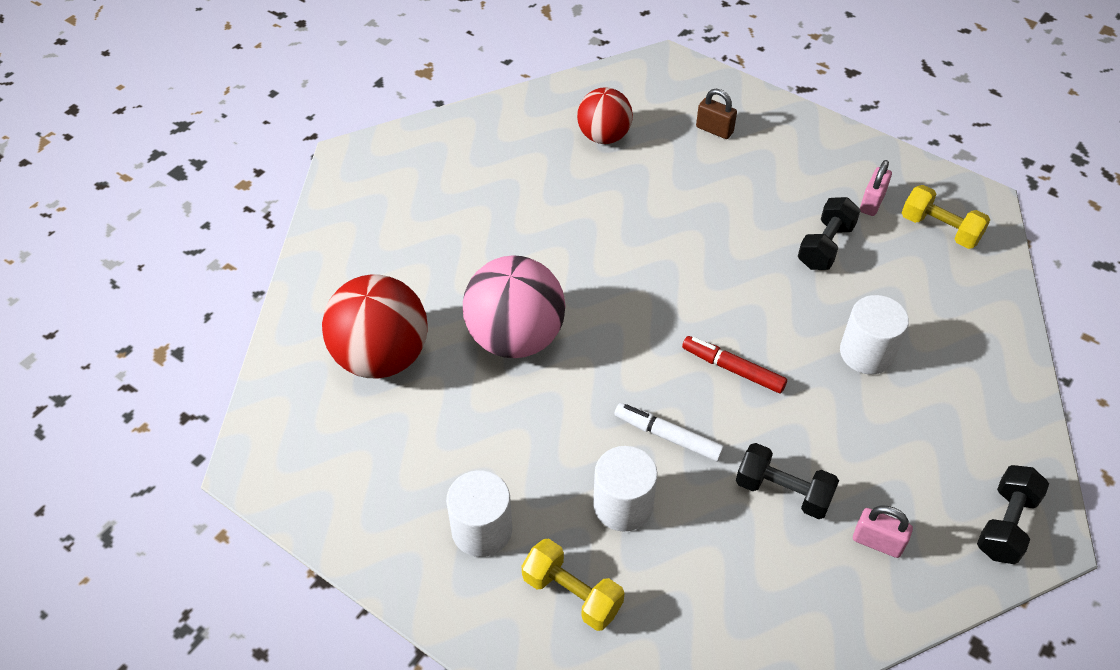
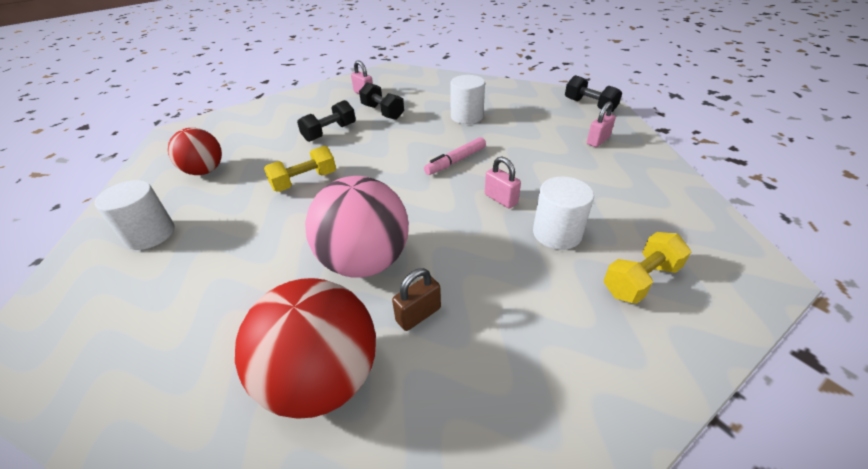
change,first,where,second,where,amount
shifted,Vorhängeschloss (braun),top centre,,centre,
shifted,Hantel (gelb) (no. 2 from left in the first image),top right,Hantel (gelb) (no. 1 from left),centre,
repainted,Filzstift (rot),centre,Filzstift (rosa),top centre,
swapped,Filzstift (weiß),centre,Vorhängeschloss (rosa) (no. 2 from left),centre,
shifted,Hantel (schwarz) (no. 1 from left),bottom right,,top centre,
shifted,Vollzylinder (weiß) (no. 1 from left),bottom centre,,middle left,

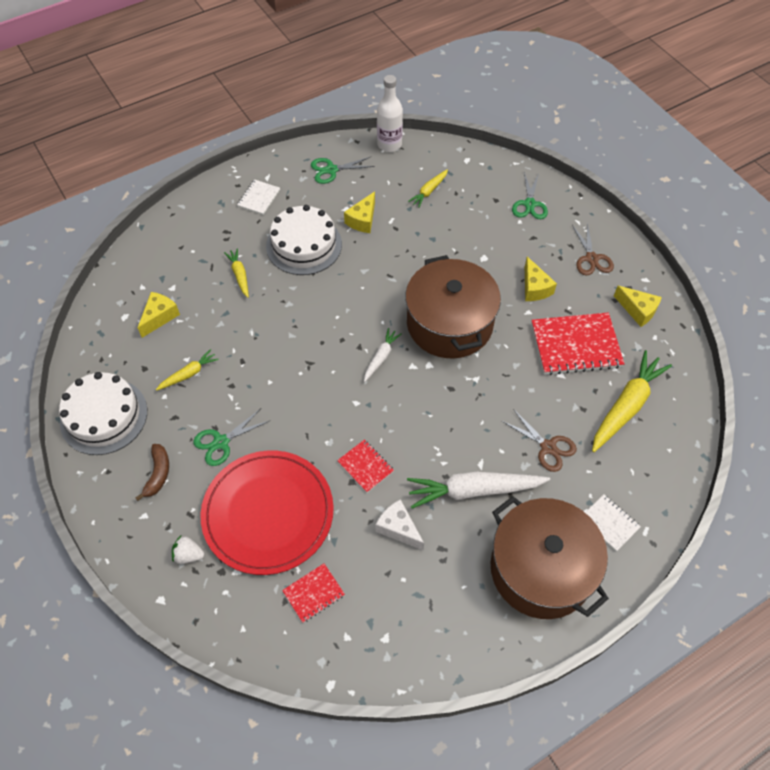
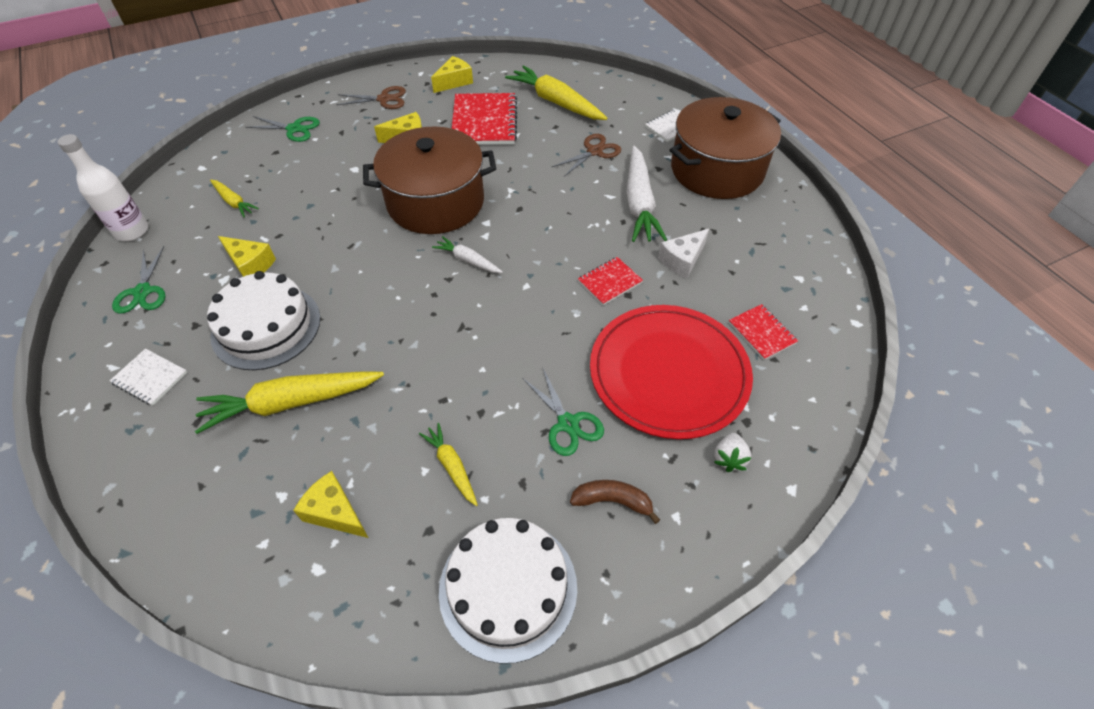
change,first,where,second,where,amount
scaled,Karotte (gelb) (no. 2 from left),middle left,,middle left,x1.91

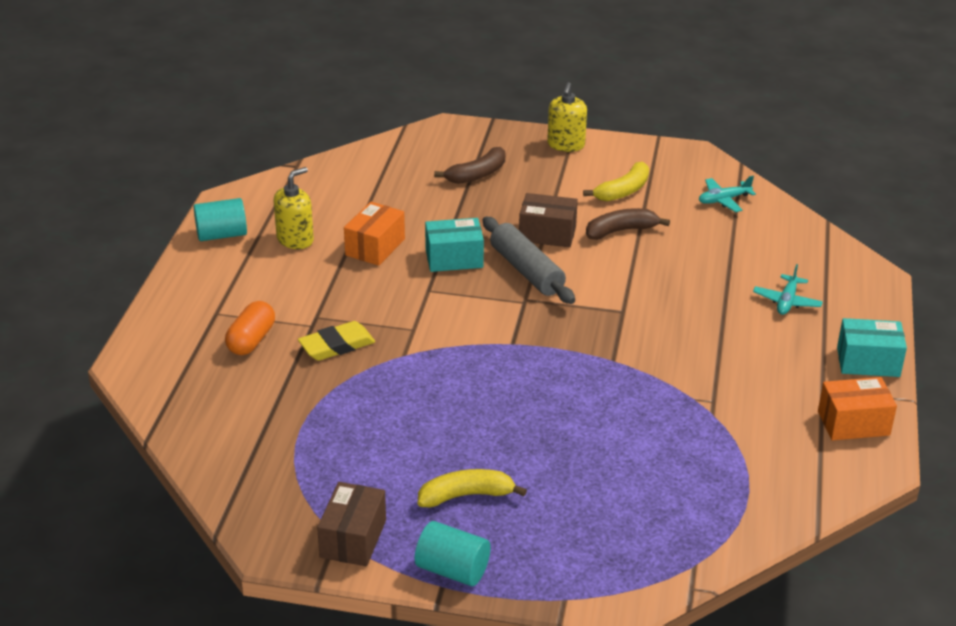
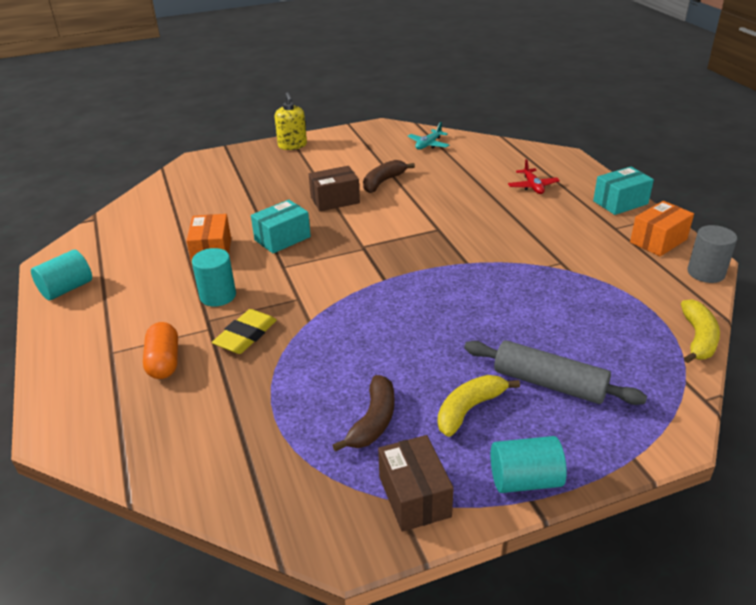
change,first,where,second,where,amount
shifted,Banane (braun) (no. 1 from left),top centre,,bottom centre,
shifted,Banane (gelb) (no. 2 from left),top centre,,middle right,
gone,Seifenspender (gelb) (no. 1 from left),top left,,,
shifted,Nudelholz (grau),centre,,middle right,
repainted,Flugzeug (türkis) (no. 2 from left),middle right,Flugzeug (rot),top right,
new,,,Vollzylinder (grau),middle right,
new,,,Vollzylinder (türkis) (no. 2 from left),middle left,

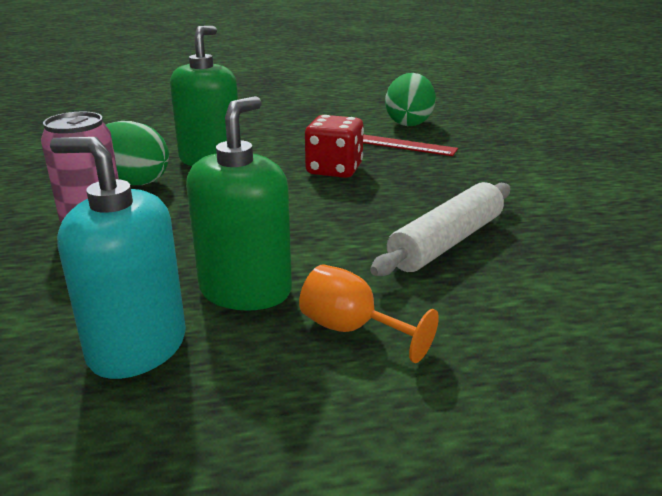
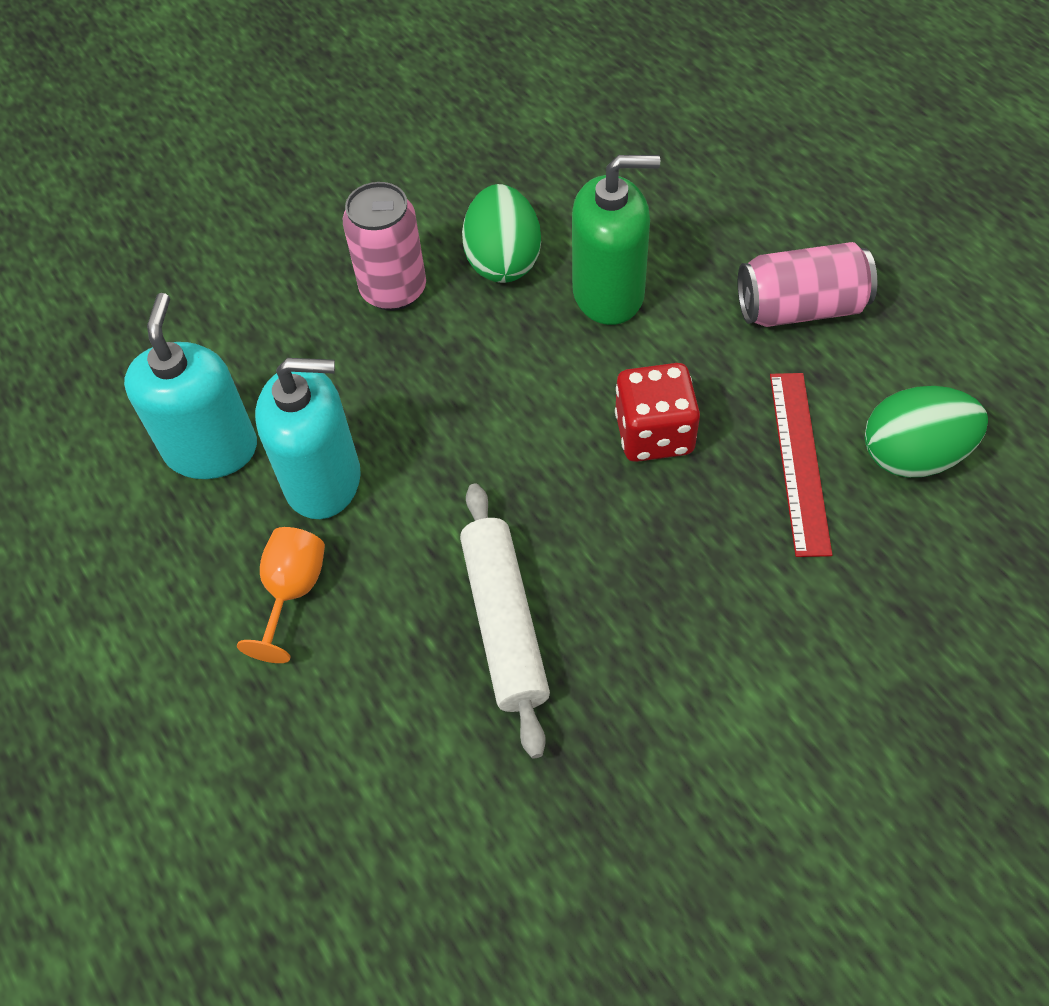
change,first,where,second,where,amount
repainted,Seifenspender (grün) (no. 2 from left),centre,Seifenspender (türkis) (no. 2 from left),middle left,
rotated,Nudelholz (weiß),centre,,centre,60 degrees clockwise
new,,,Dose (rosa) (no. 2 from left),top right,

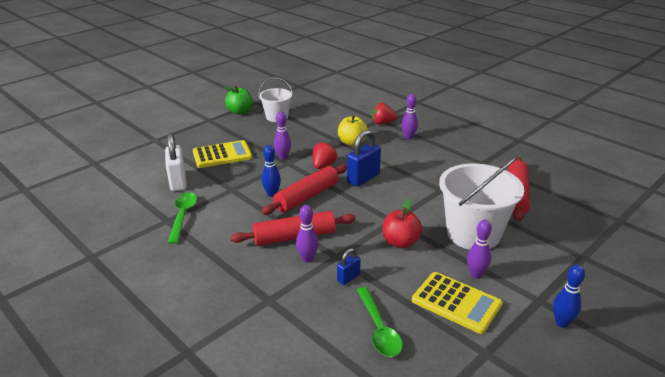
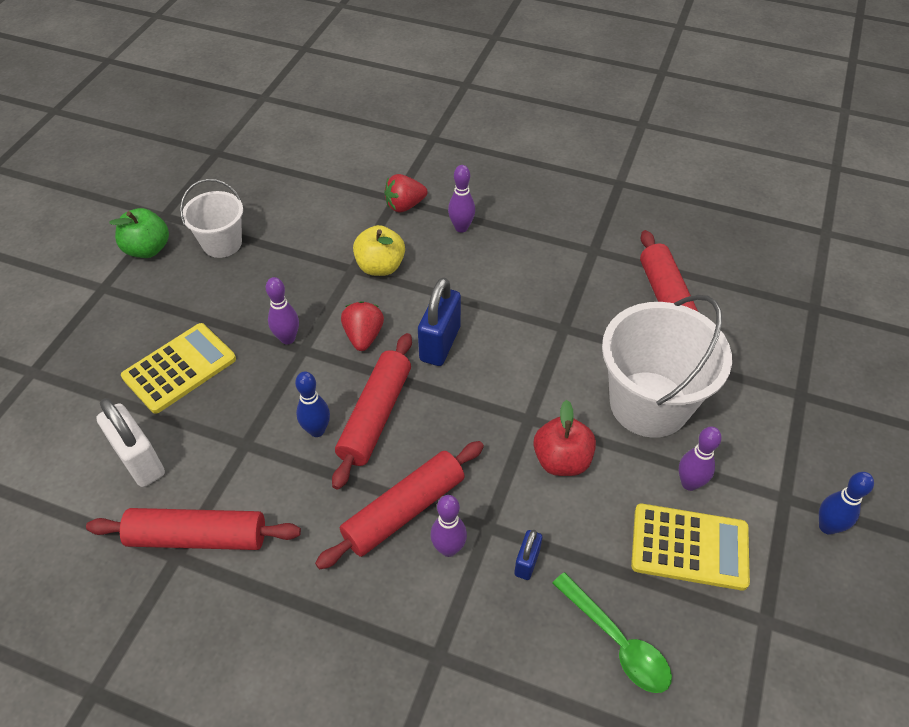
change,first,where,second,where,amount
swapped,Löffel (grün) (no. 1 from left),middle left,Nudelholz (rot) (no. 1 from left),bottom left,

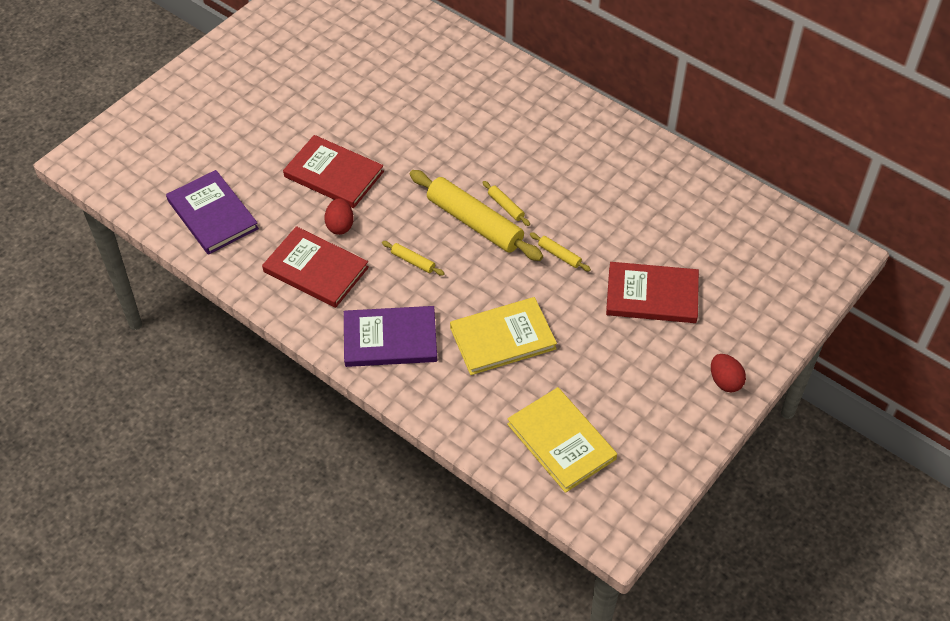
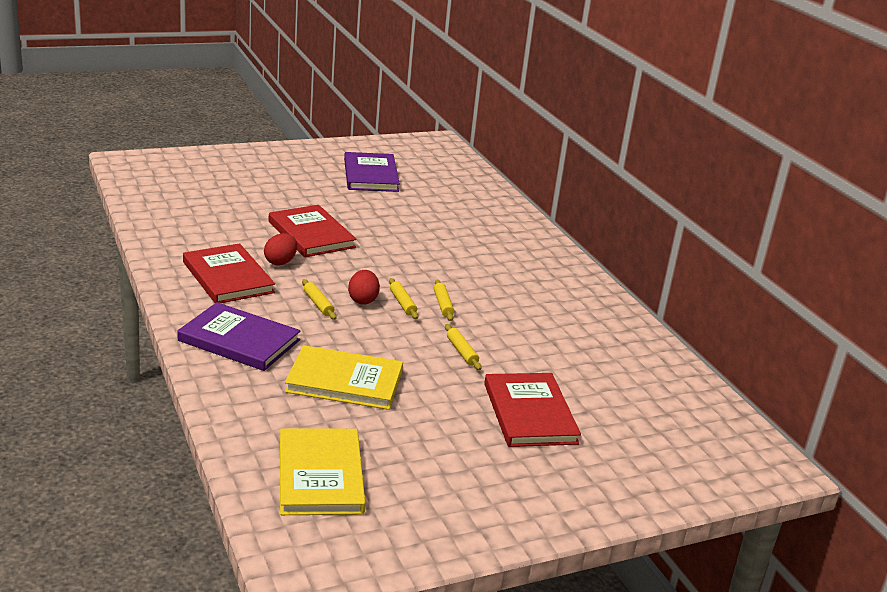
change,first,where,second,where,amount
shifted,Buch (lila) (no. 1 from left in the first image),middle left,Buch (lila) (no. 2 from left),top centre,
scaled,Nudelholz (gelb) (no. 2 from left),centre,,centre,x0.43
rotated,Buch (rot) (no. 3 from left),middle right,,bottom centre,45 degrees clockwise
shifted,Ei (rot) (no. 2 from left),middle right,,centre,

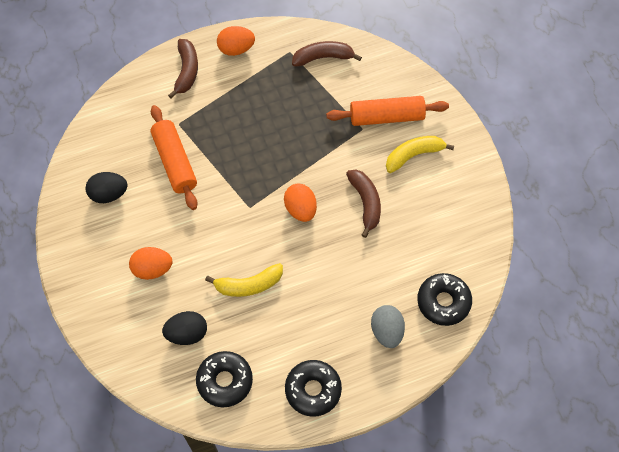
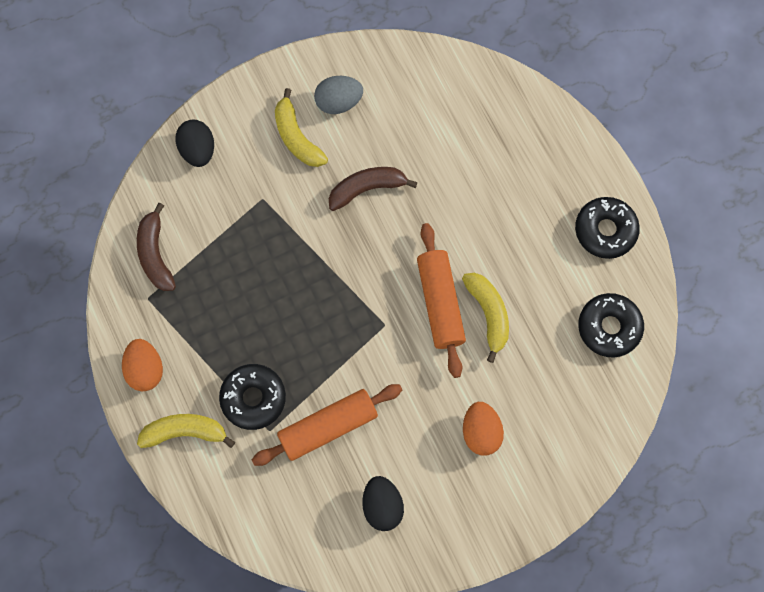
change,first,where,second,where,amount
repainted,Banane (braun) (no. 1 from left),top left,Banane (gelb) (no. 1 from left),bottom left,
shifted,Nudelholz (orange) (no. 2 from left),top centre,,centre,
gone,Ei (orange) (no. 3 from left),centre,,,
shifted,Donut (schwarz) (no. 3 from left in the first image),middle right,Donut (schwarz) (no. 1 from left),bottom left,
shifted,Ei (grau),bottom centre,,top centre,
shifted,Ei (schwarz) (no. 2 from left in the first image),bottom left,Ei (schwarz) (no. 1 from left),top left,

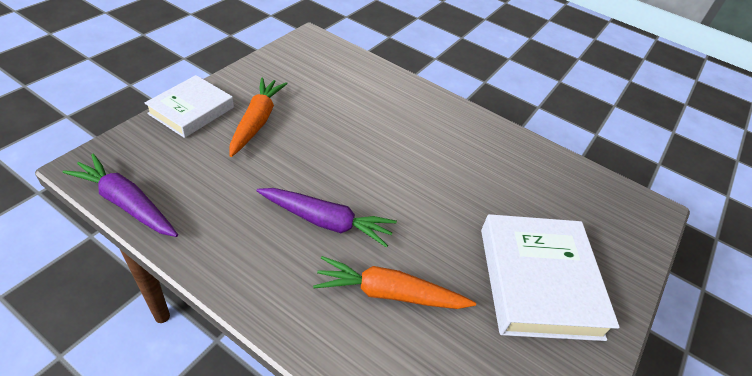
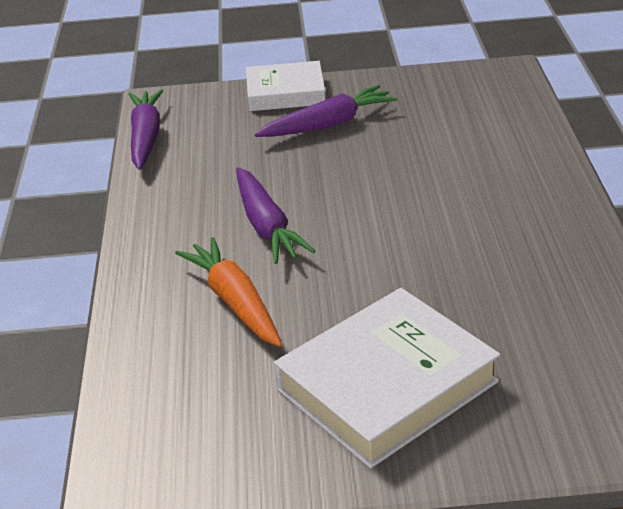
change,first,where,second,where,amount
repainted,Karotte (orange) (no. 1 from left),top centre,Karotte (lila) (no. 3 from left),top centre,

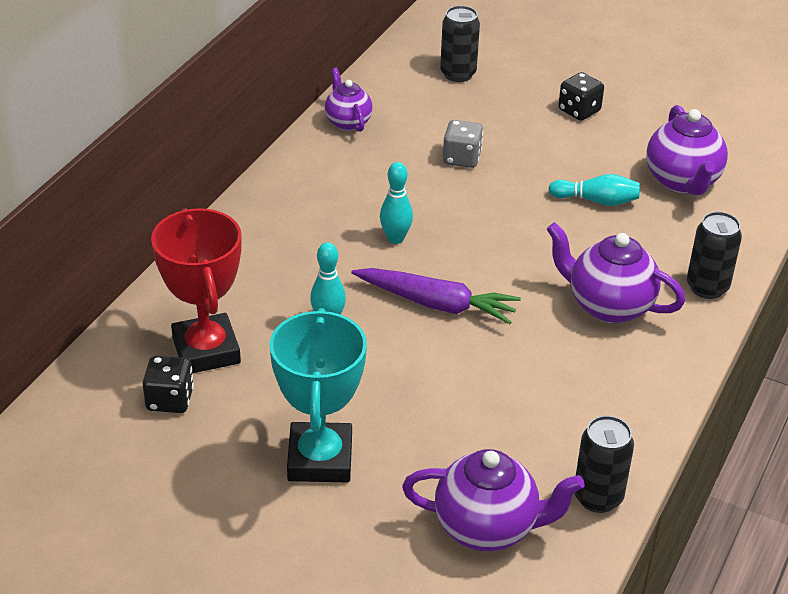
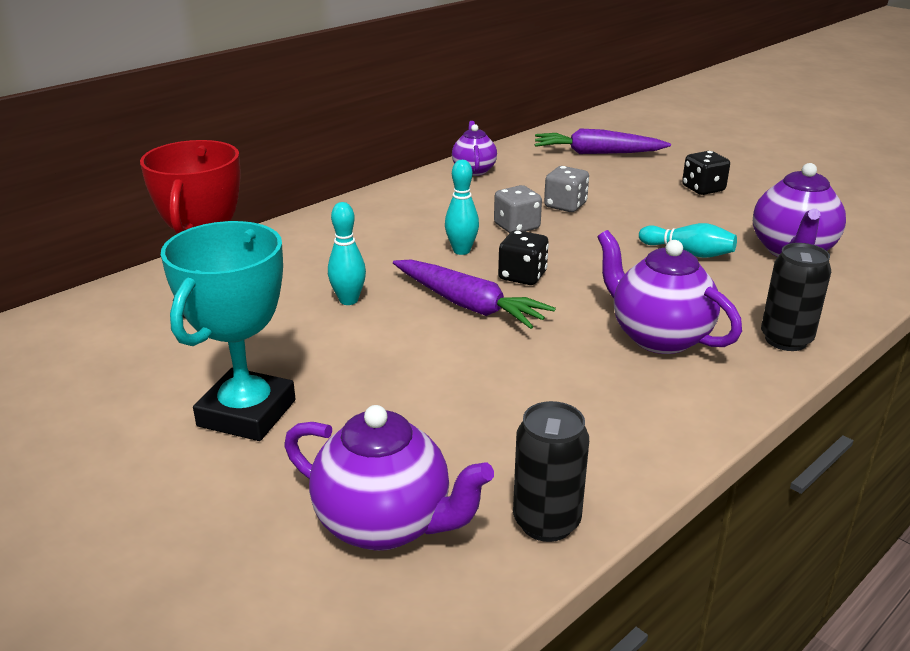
change,first,where,second,where,amount
swapped,Dose (schwarz) (no. 1 from left),top centre,Karotte (lila) (no. 2 from left),top centre,
shifted,Spielwürfel (schwarz) (no. 1 from left),middle left,,centre,
new,,,Spielwürfel (grau) (no. 1 from left),top centre,

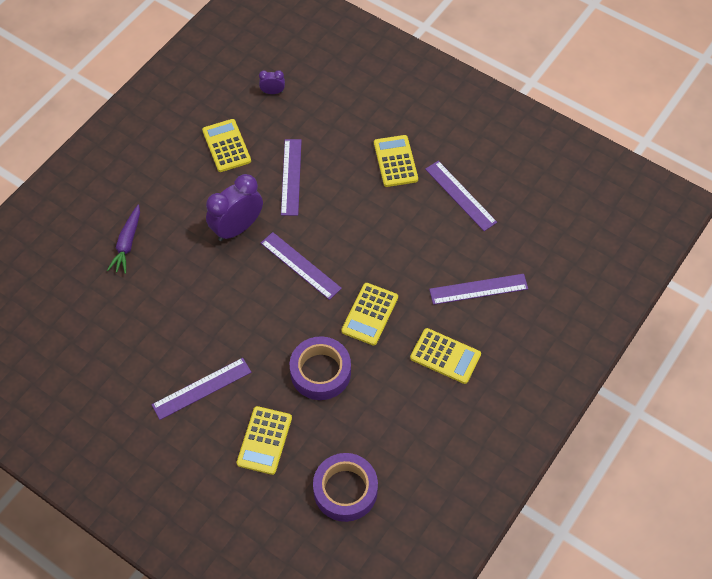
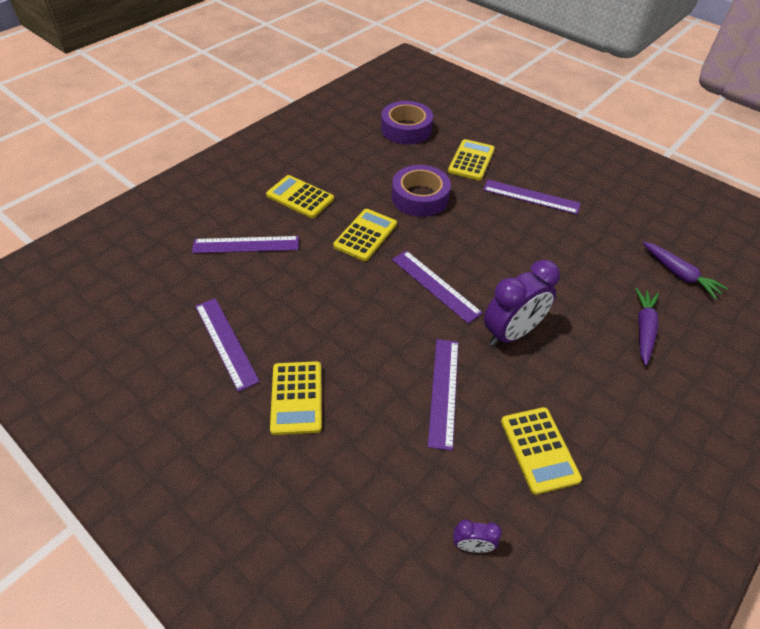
change,first,where,second,where,amount
rotated,Lineal (lila) (no. 1 from left in the first image),bottom left,Lineal (lila) (no. 5 from left),top right,45 degrees clockwise
new,,,Karotte (lila) (no. 2 from left),middle right,

